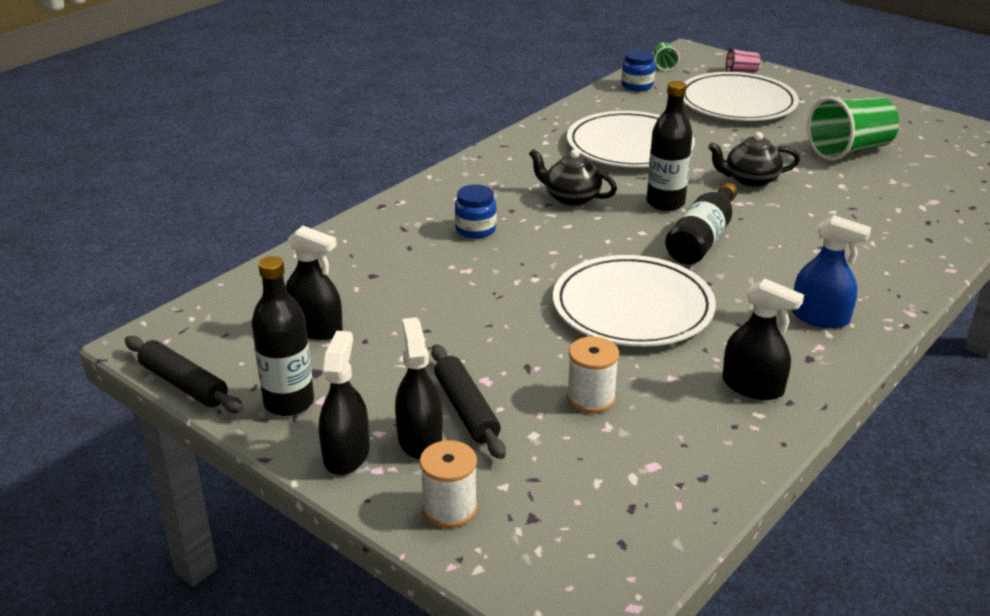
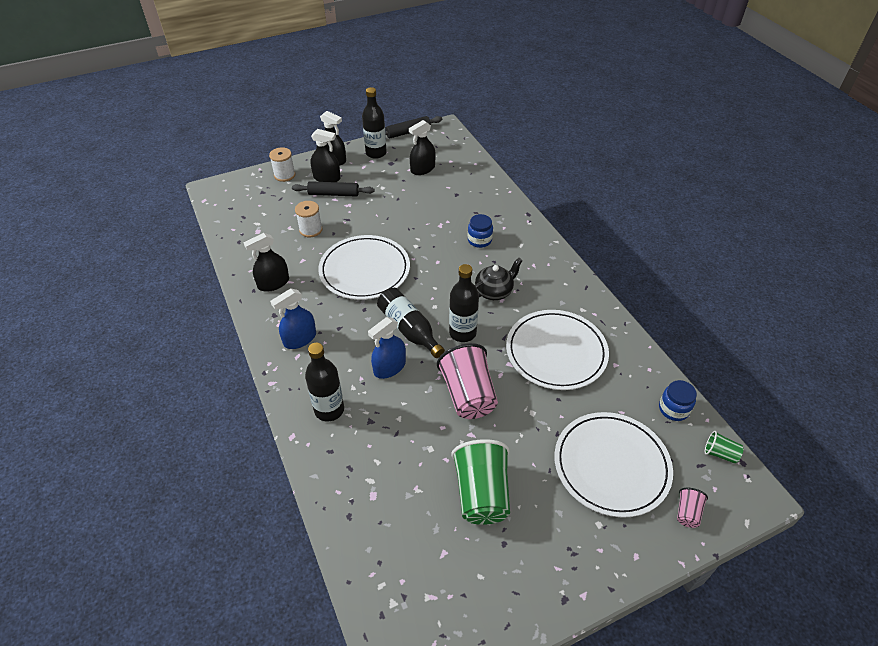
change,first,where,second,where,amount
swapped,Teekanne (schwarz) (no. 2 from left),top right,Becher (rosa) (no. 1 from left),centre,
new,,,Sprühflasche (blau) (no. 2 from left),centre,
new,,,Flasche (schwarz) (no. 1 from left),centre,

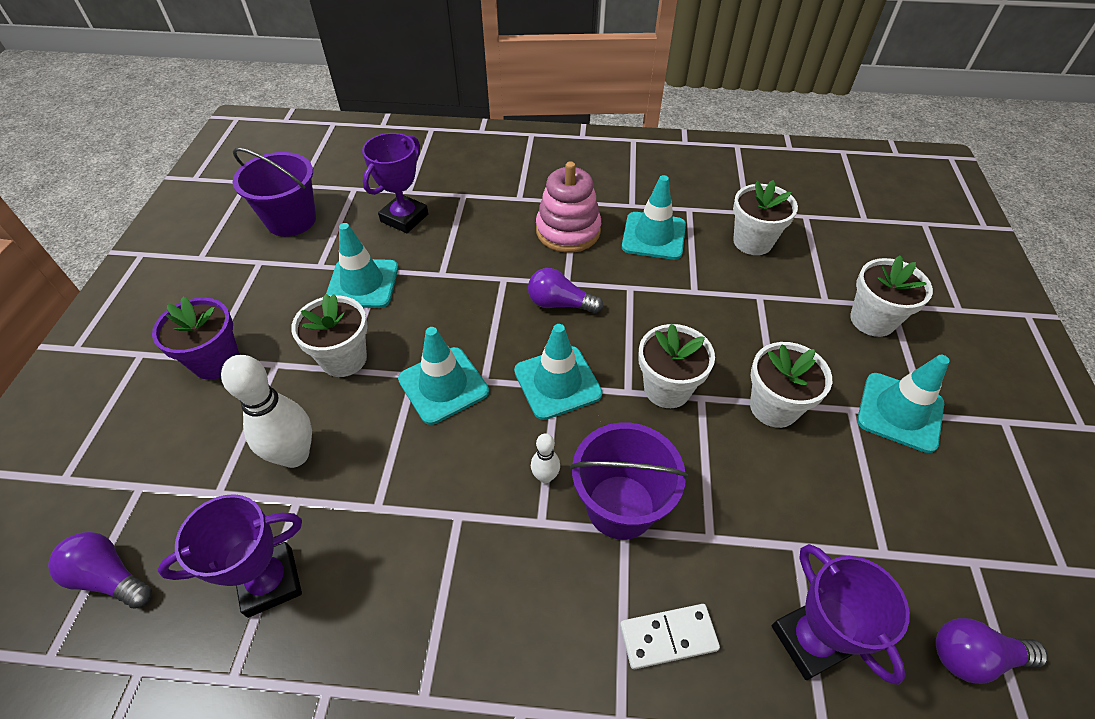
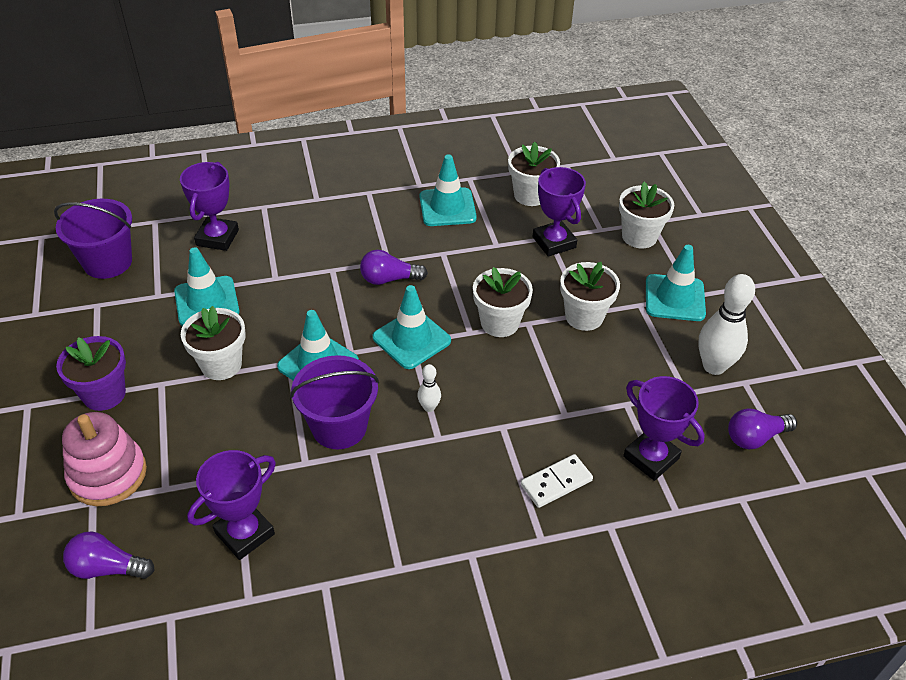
change,first,where,second,where,amount
shifted,Stapelspielzeug (rosa),top centre,,bottom left,
shifted,Bowlingkegel (weiß) (no. 1 from left in the first image),middle left,Bowlingkegel (weiß) (no. 2 from left),middle right,
shifted,Eimer (lila) (no. 2 from left),bottom centre,,centre,
new,,,Pokal (lila) (no. 3 from left),top centre,

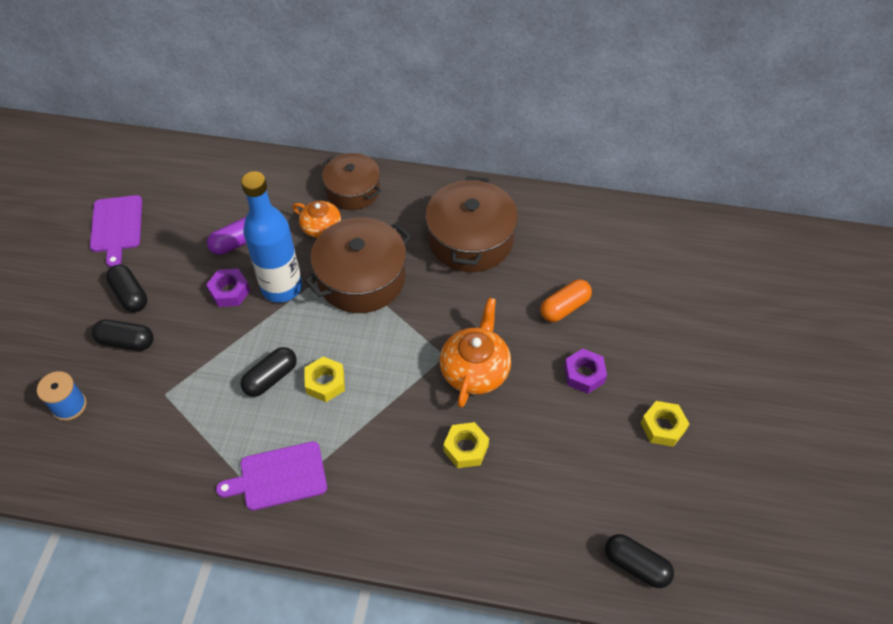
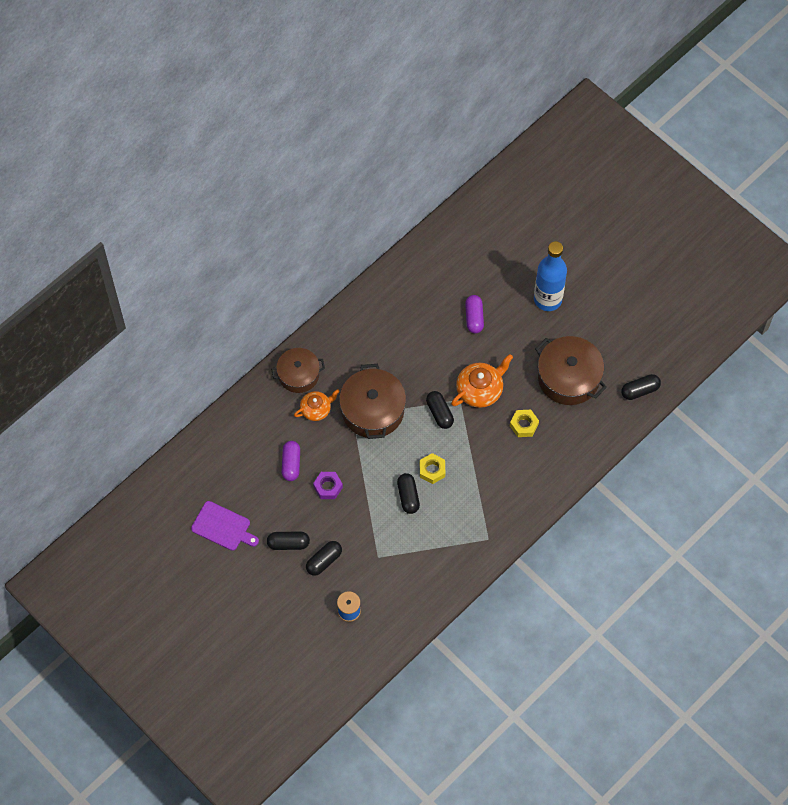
change,first,where,second,where,amount
shifted,Flasche (blau),middle left,,middle right,
shifted,Kochtopf (braun) (no. 3 from left),centre,,middle right,
repainted,Kapsel (orange),centre,Kapsel (lila) (no. 2 from left),centre,
rotated,Teekanne (orange) (no. 2 from left),centre,,centre,90 degrees clockwise
gone,Sechskantmutter (lila) (no. 2 from left),centre,,,
gone,Sechskantmutter (gelb) (no. 3 from left),bottom right,,,
gone,Schneidebrett (lila) (no. 2 from left),bottom left,,,
new,,,Kapsel (schwarz) (no. 4 from left),centre,

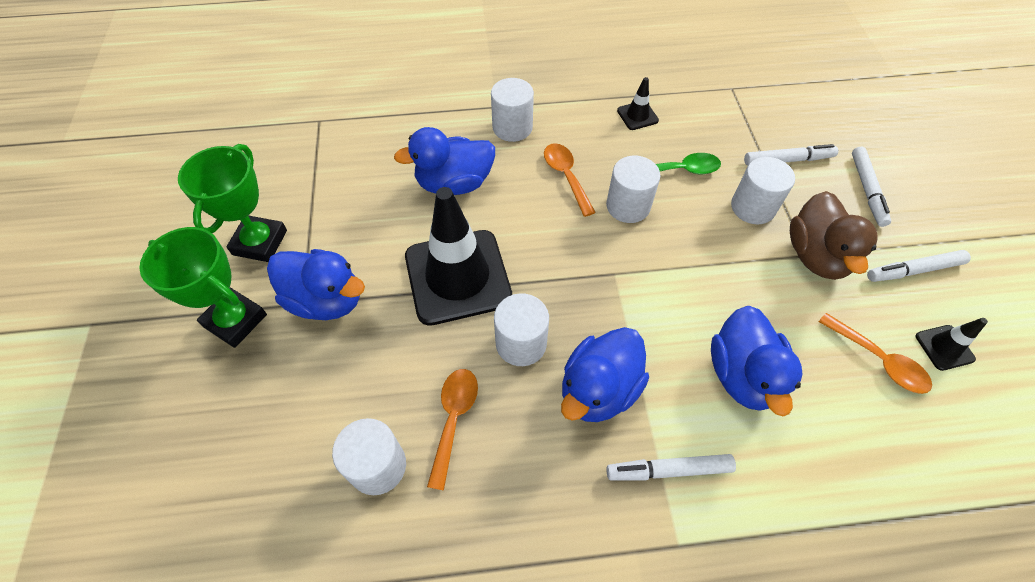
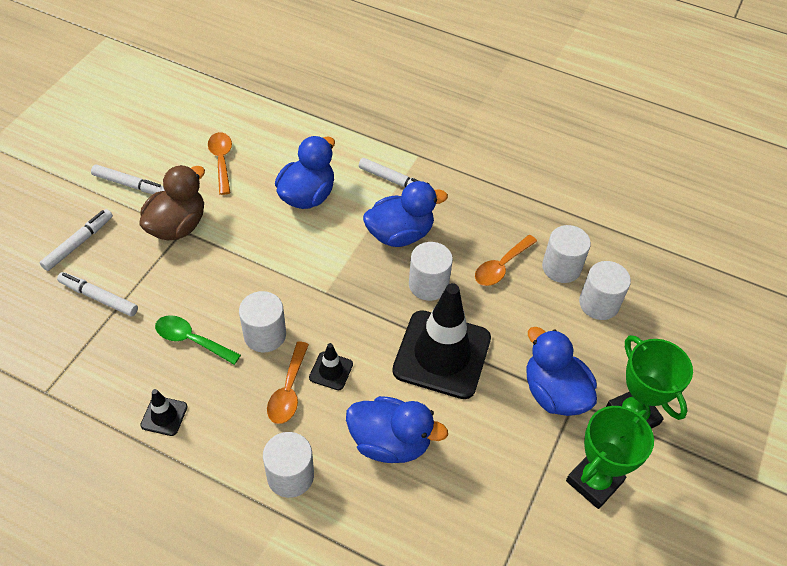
change,first,where,second,where,amount
shifted,Vollzylinder (weiß) (no. 5 from left),top right,,middle right,
shifted,Leitkegel (schwarz) (no. 3 from left in the first image),middle right,Leitkegel (schwarz) (no. 2 from left),centre,

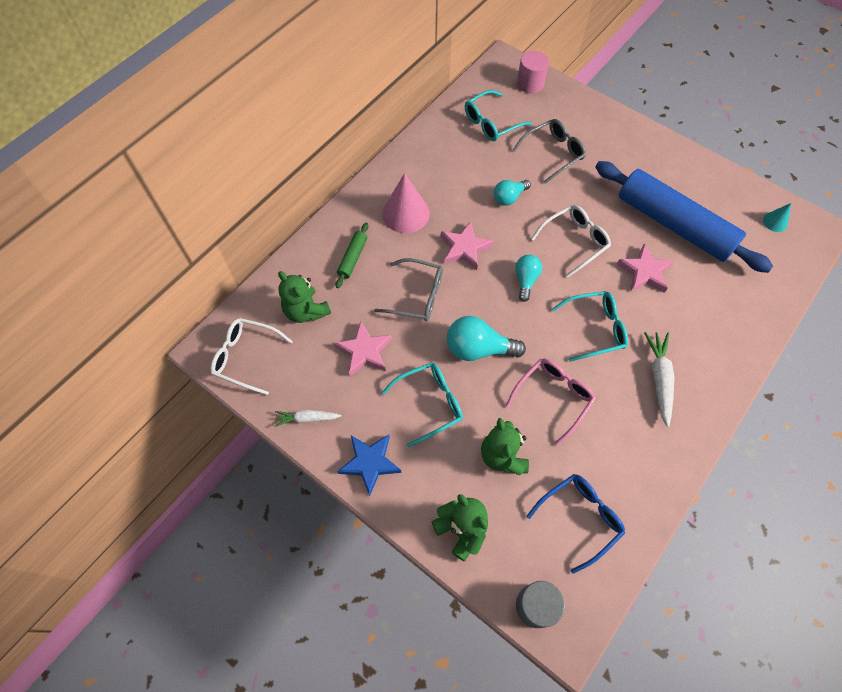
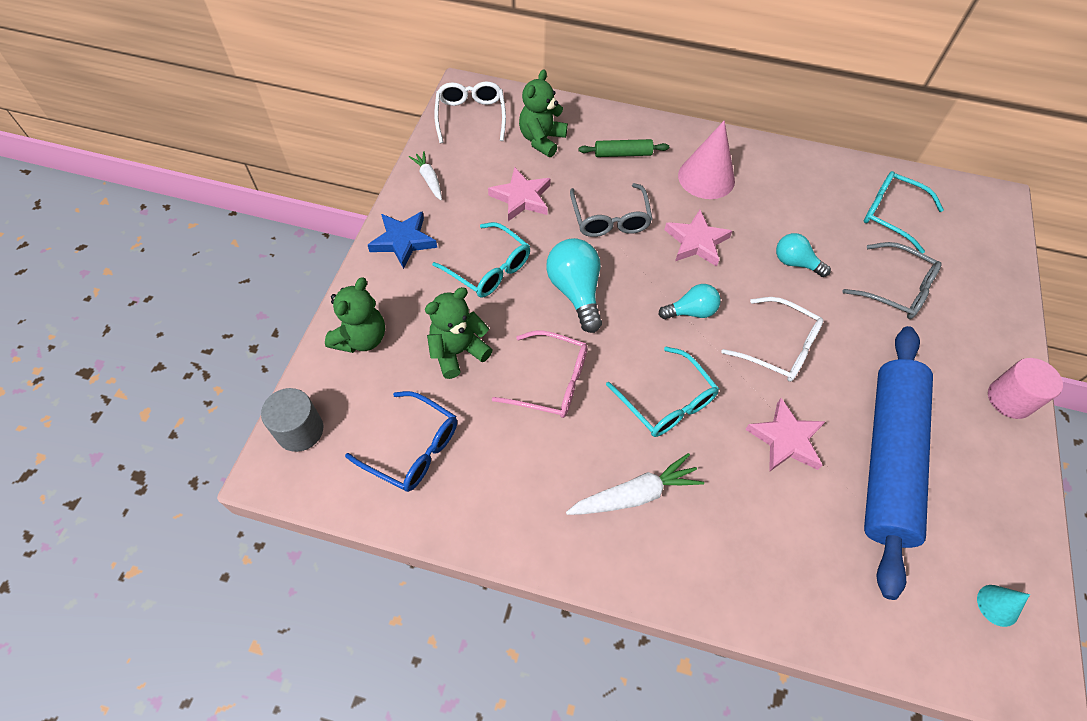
change,first,where,second,where,amount
shifted,Vollzylinder (rosa),top centre,,middle right,

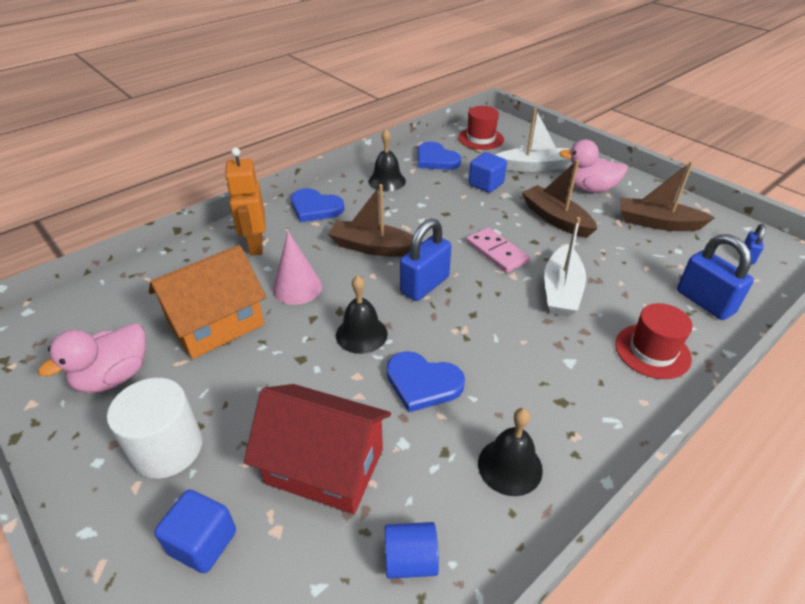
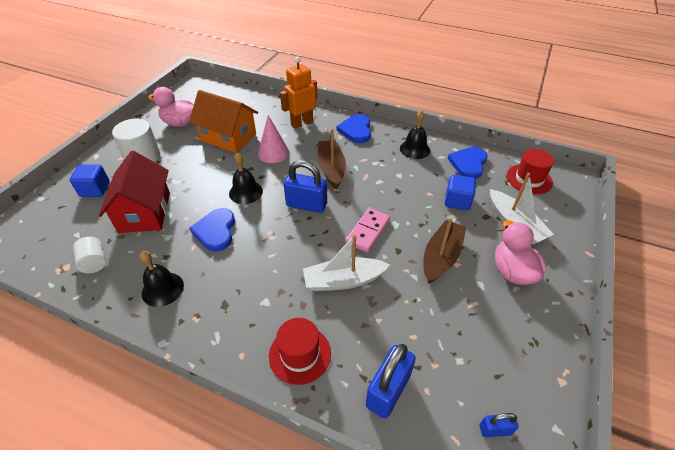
change,first,where,second,where,amount
gone,Boot (braun) (no. 3 from left),top right,,,
repainted,Vollzylinder (blau),bottom centre,Vollzylinder (weiß) (no. 1 from left),middle left,

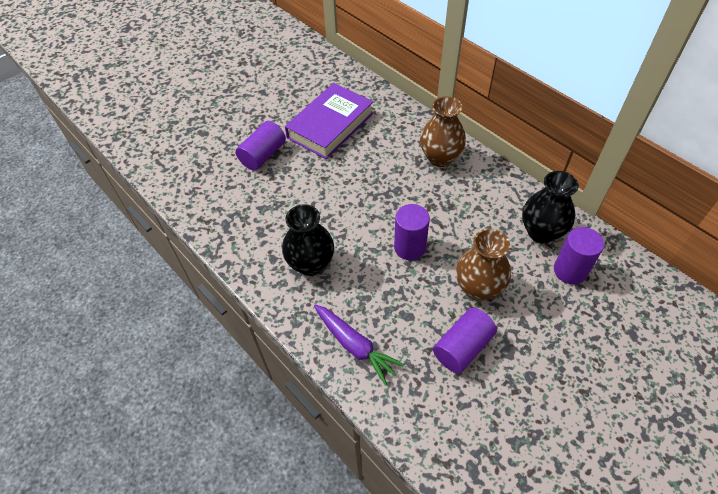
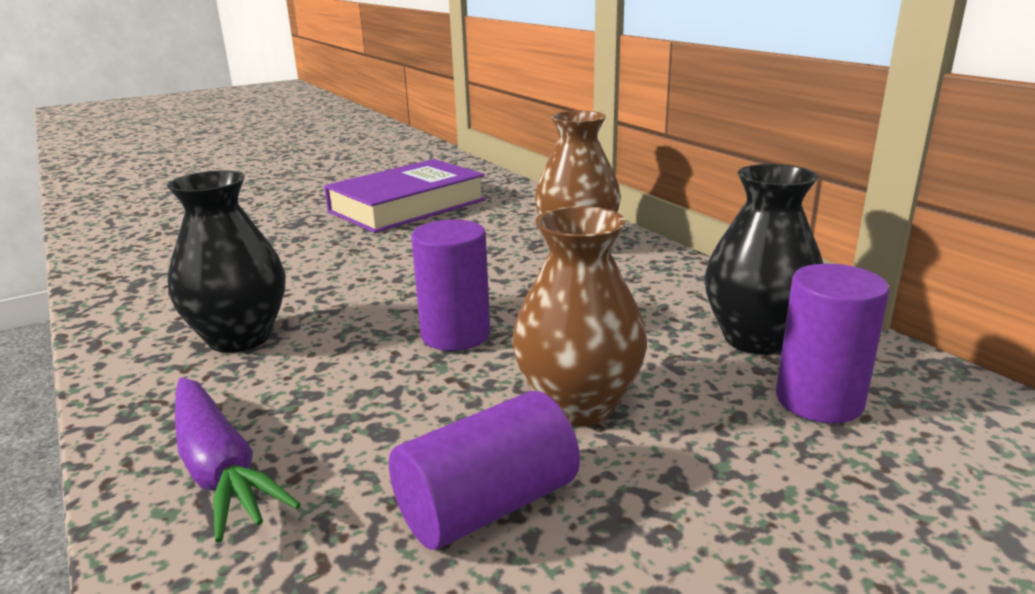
change,first,where,second,where,amount
gone,Vollzylinder (lila) (no. 1 from left),top centre,,,

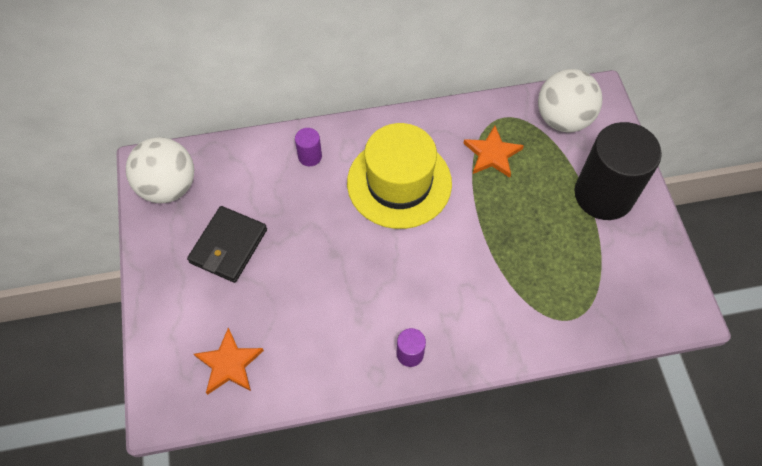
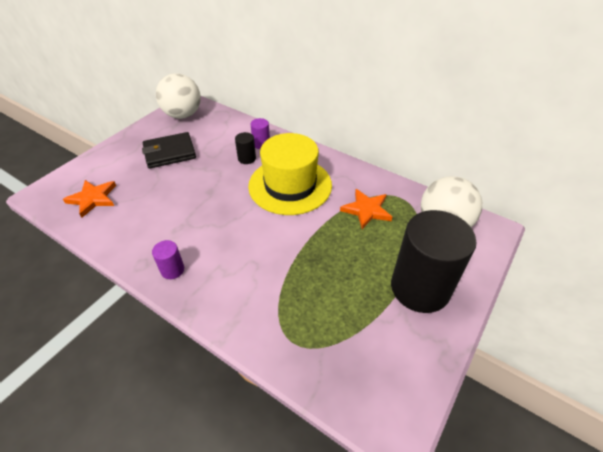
change,first,where,second,where,amount
new,,,Vollzylinder (schwarz) (no. 1 from left),top centre,

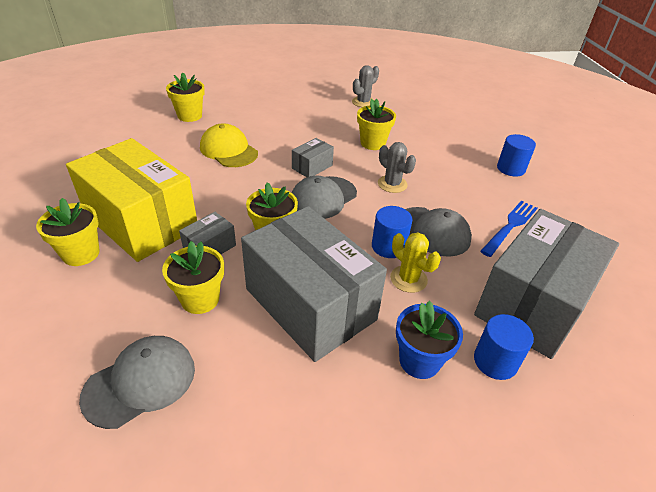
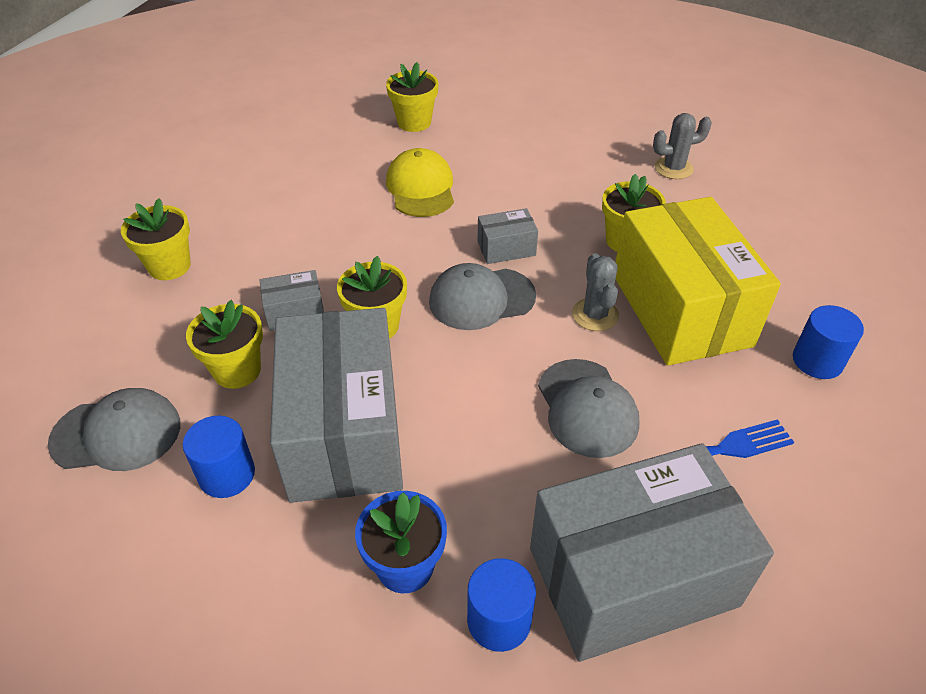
change,first,where,second,where,amount
shifted,Schachtel (gelb),middle left,,middle right,
shifted,Vollzylinder (blau) (no. 1 from left),centre,,middle left,
gone,Kaktus (gelb),centre,,,

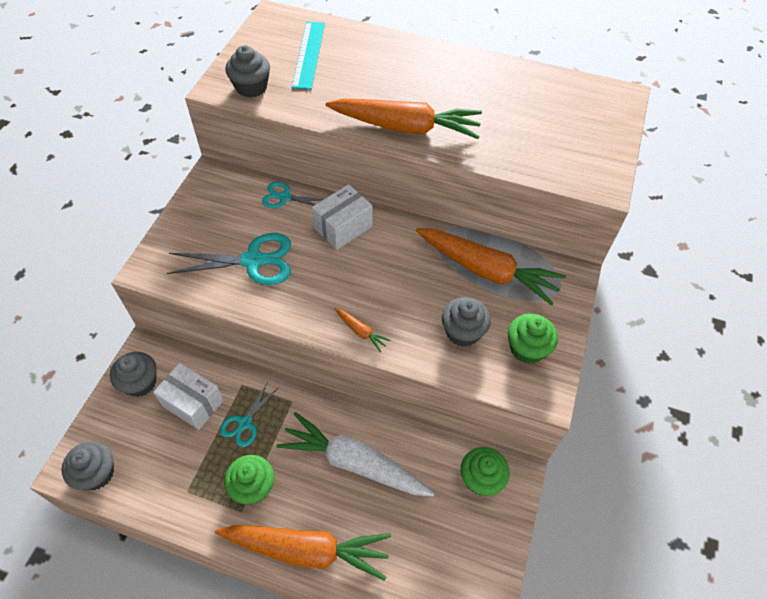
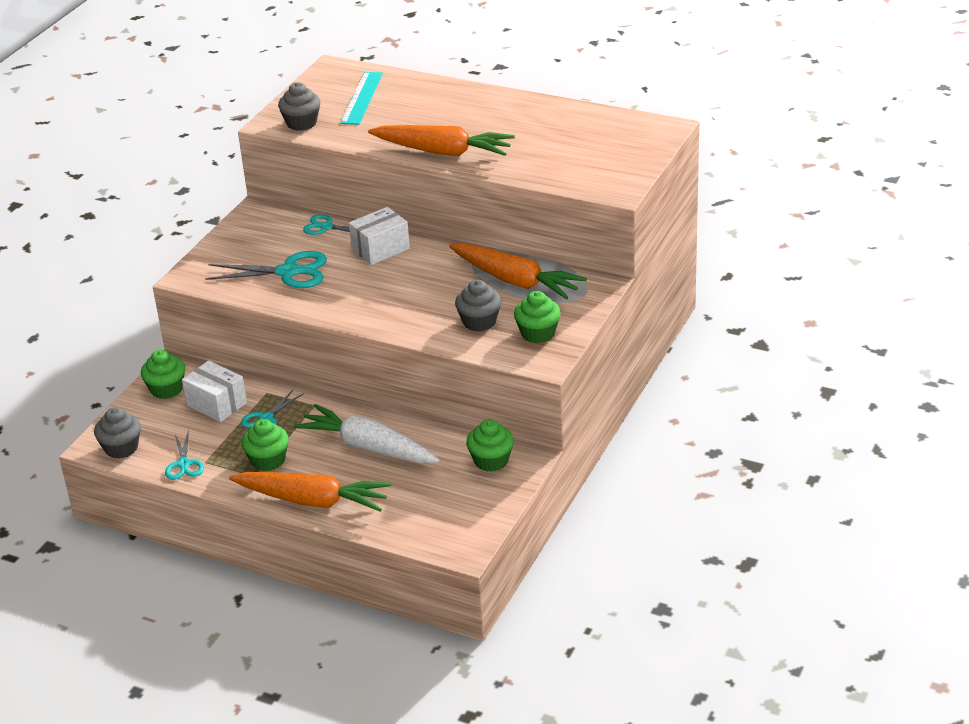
change,first,where,second,where,amount
gone,Karotte (orange) (no. 2 from left),centre,,,
repainted,Muffin (grau) (no. 2 from left),middle left,Muffin (grün) (no. 1 from left),middle left,
new,,,Schere (türkis) (no. 1 from left),middle left,

